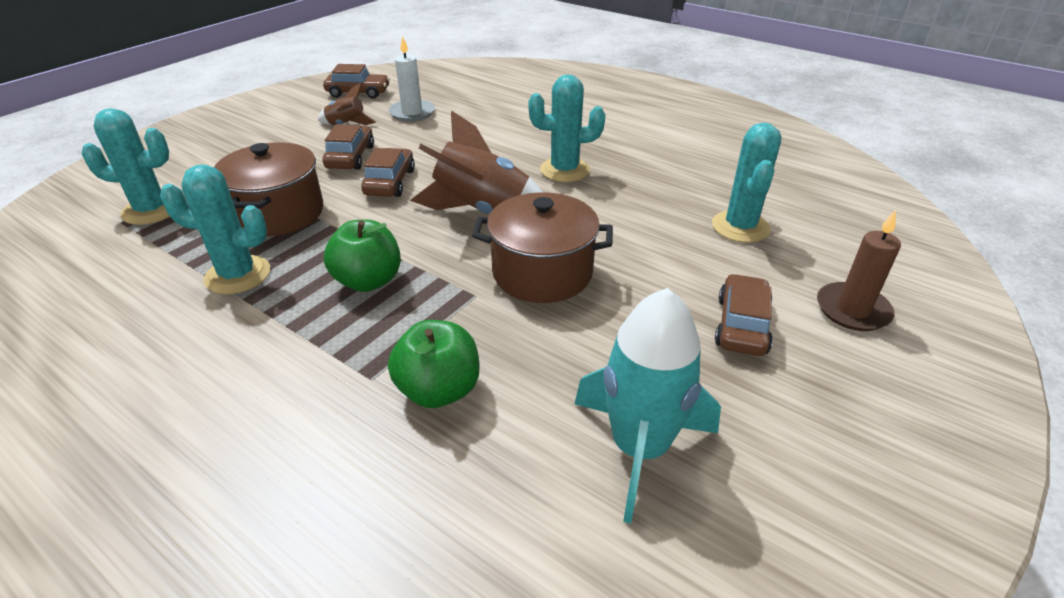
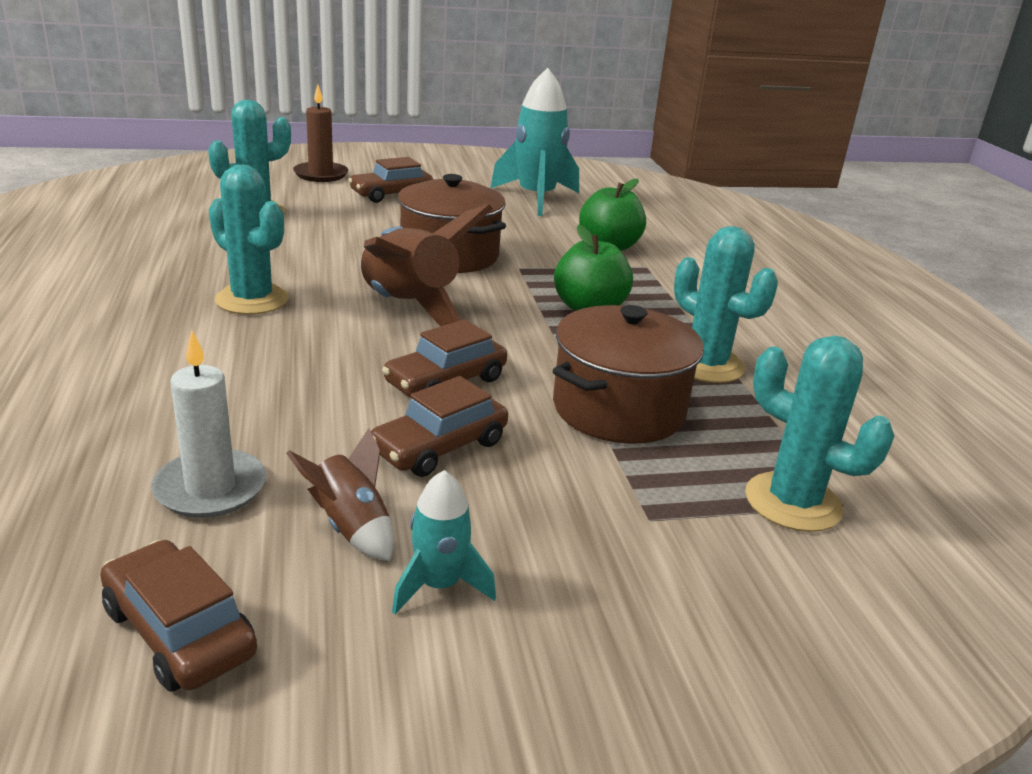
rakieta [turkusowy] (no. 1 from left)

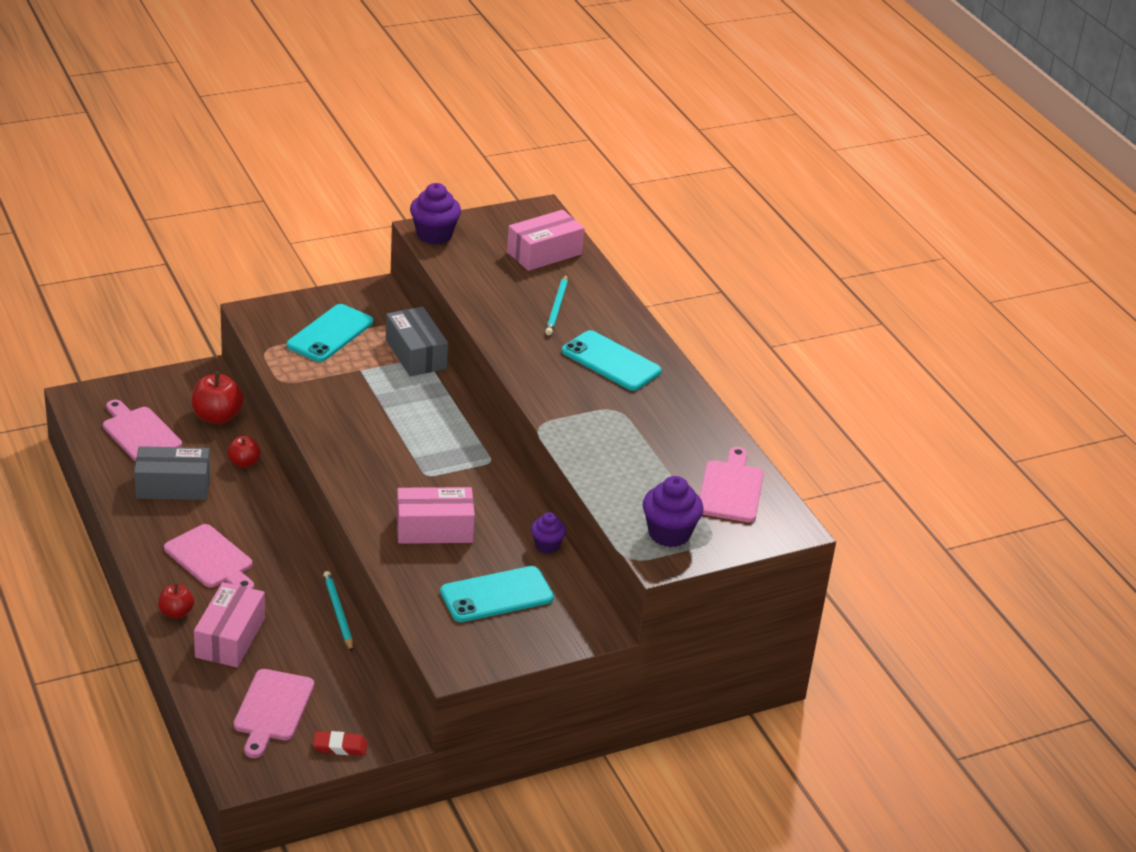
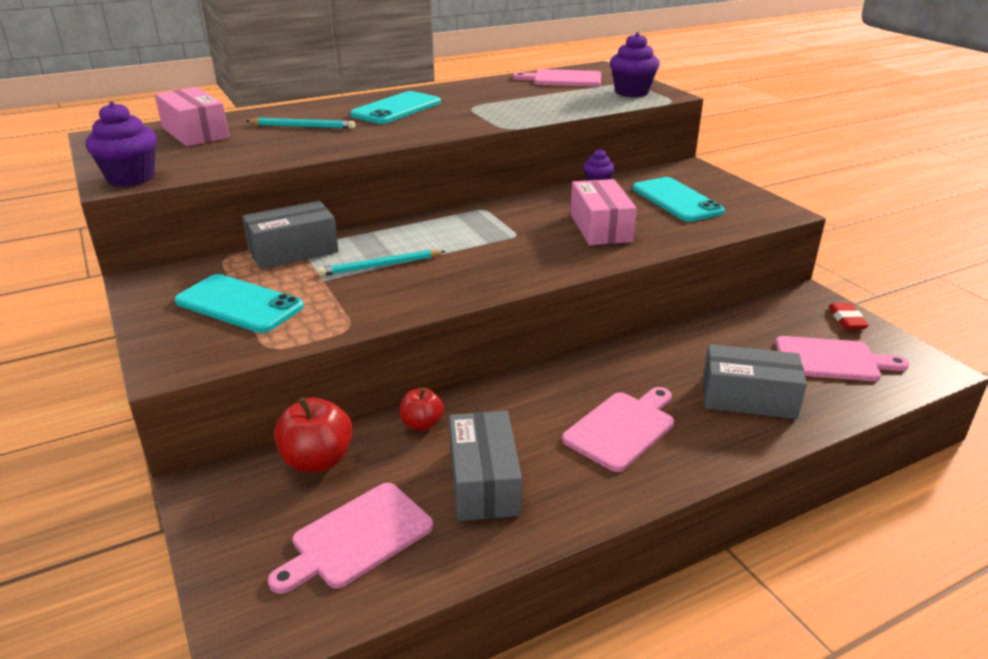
ołówek [turkusowy] (no. 2 from left)
pudełko [szary] (no. 3 from left)
jabłko [czerwony] (no. 1 from left in the first image)

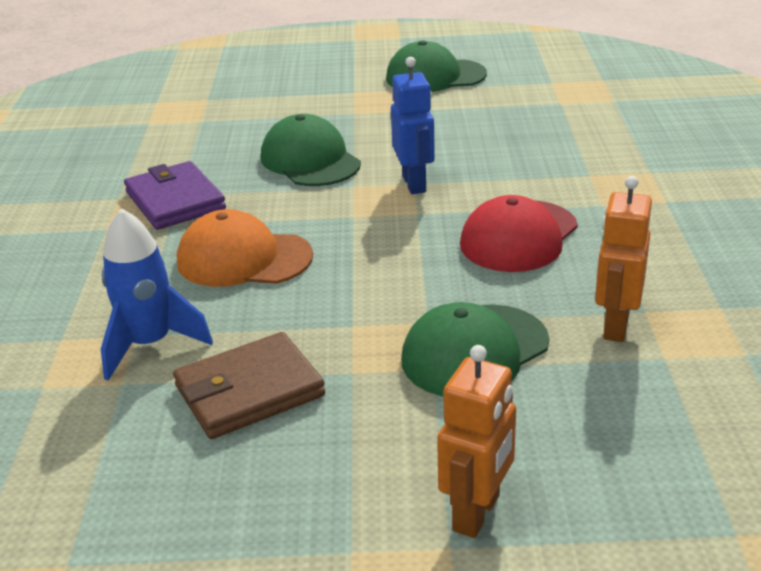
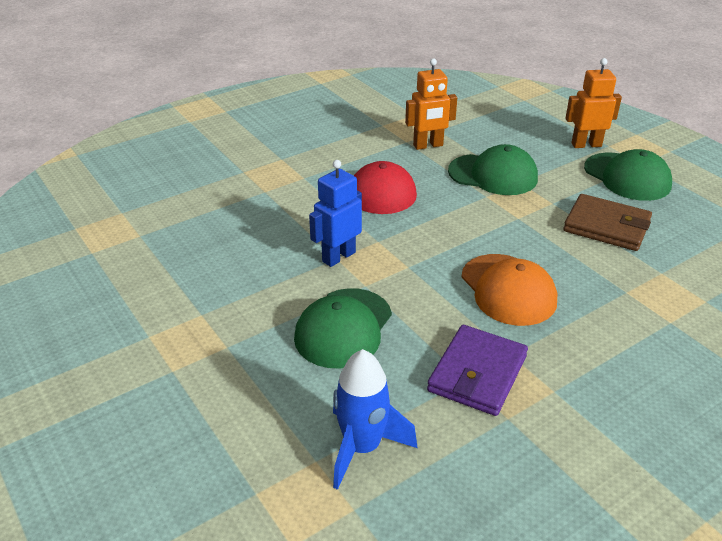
rakieta [niebieski]
czapka [zielony] (no. 3 from left)

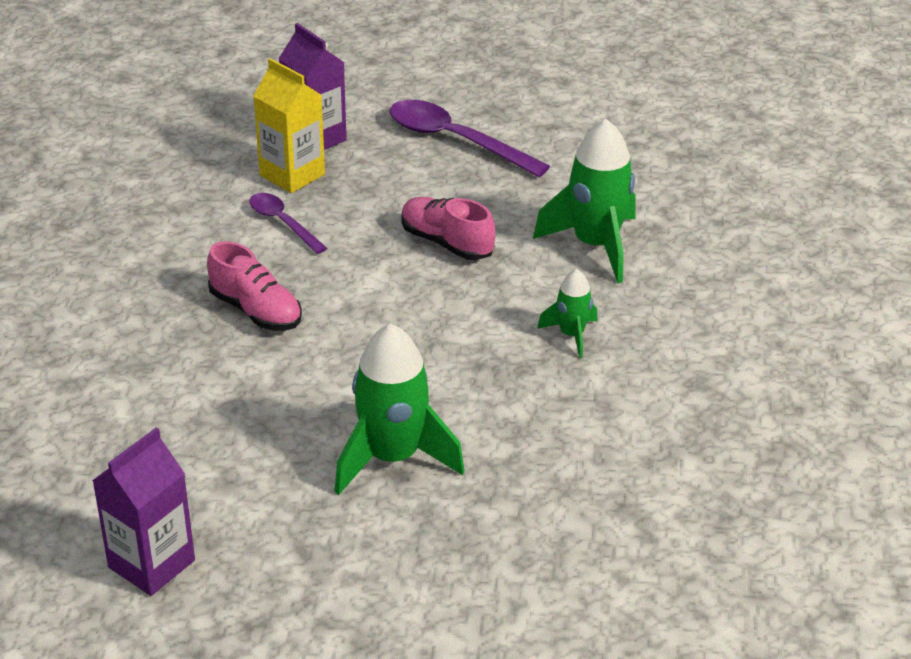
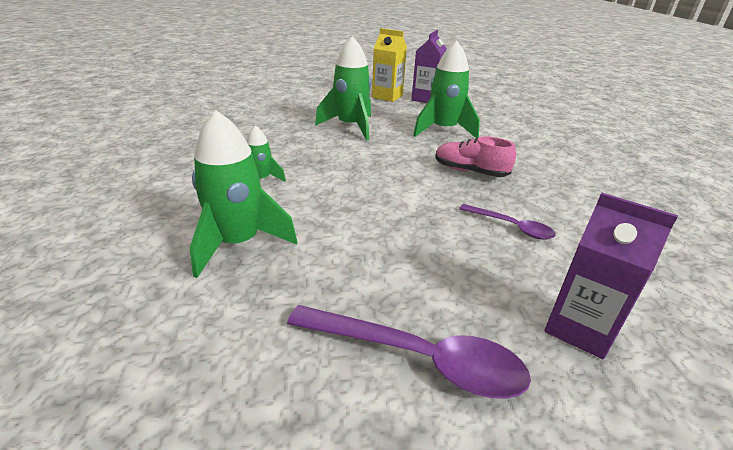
karton mleka [żółty]
rakieta [zielony] (no. 4 from left)
but [różowy] (no. 2 from left in the first image)

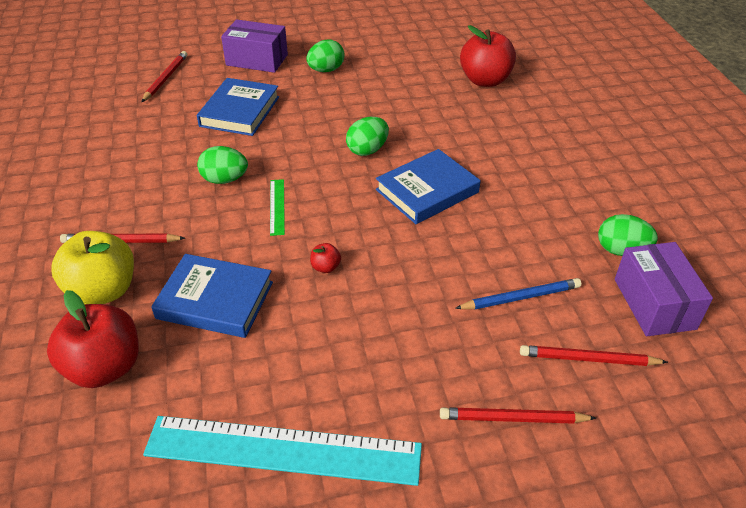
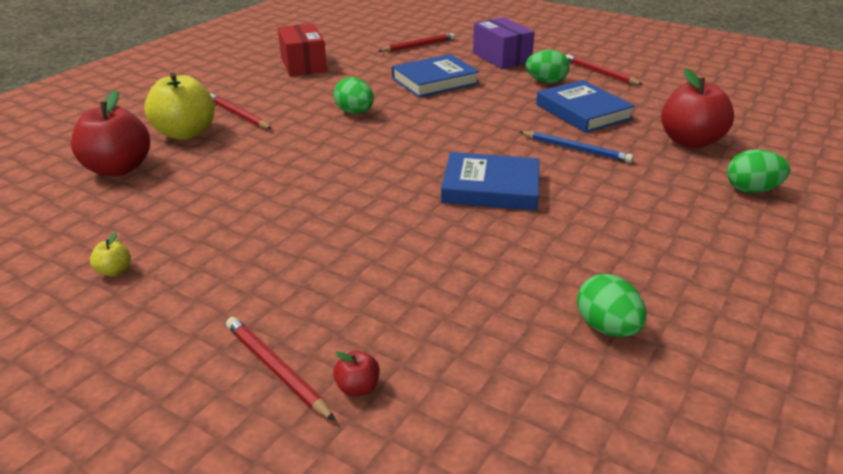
jabłko [żółty] (no. 1 from left)
pudełko [czerwony]
jabłko [czerwony] (no. 2 from left)
ołówek [niebieski]
książka [niebieski] (no. 3 from left)
ołówek [czerwony] (no. 4 from left)
jajko [zielony] (no. 4 from left)
linijka [zielony]
pudełko [fioletowy] (no. 2 from left in the first image)

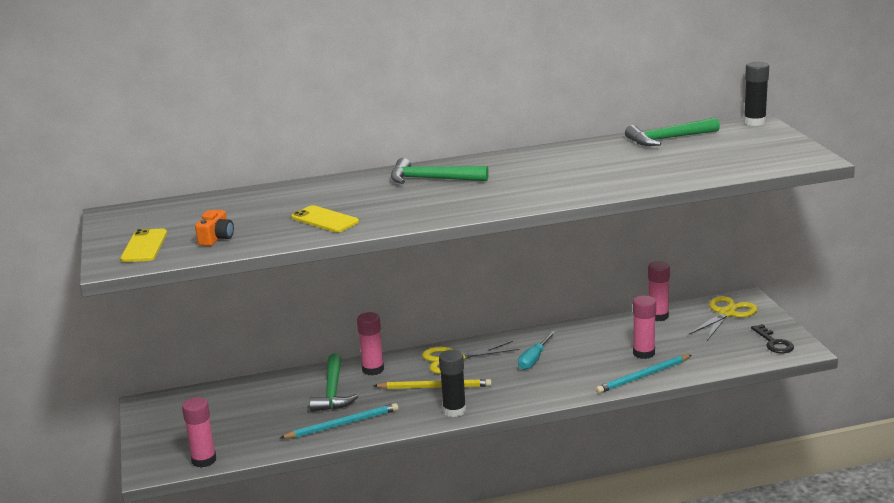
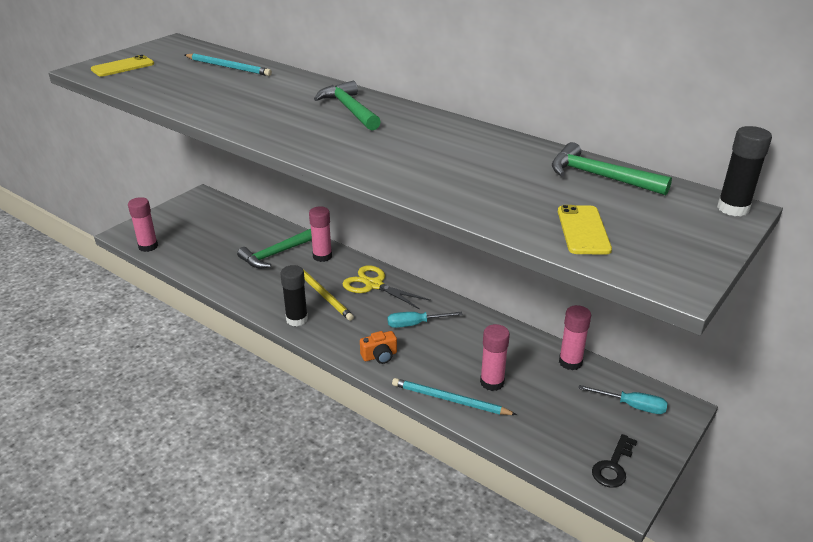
ołówek [turkusowy] (no. 1 from left)
aparat fotograficzny [pomarańczowy]
telefon [żółty] (no. 2 from left)
śrubokręt [turkusowy] (no. 2 from left)

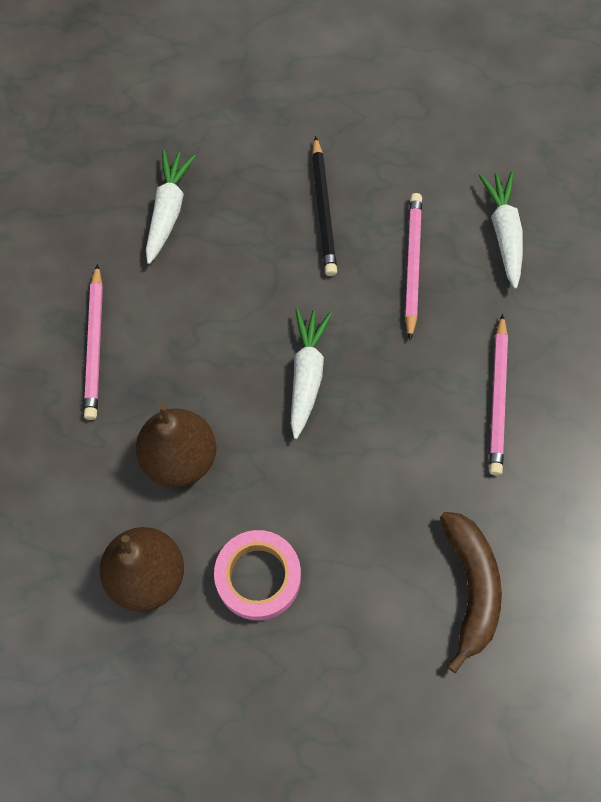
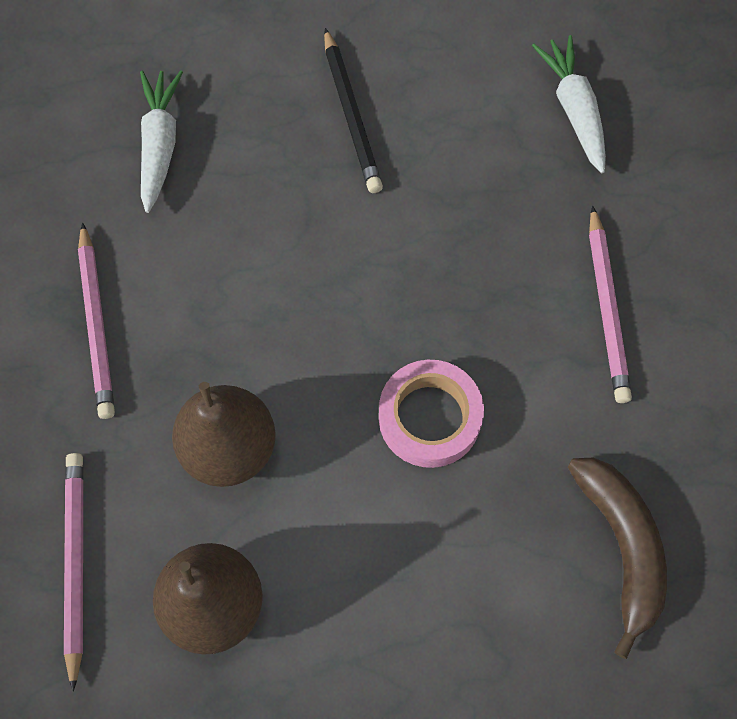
ołówek [różowy] (no. 1 from left)
taśma klejąca [różowy]
marchewka [biały] (no. 2 from left in the first image)

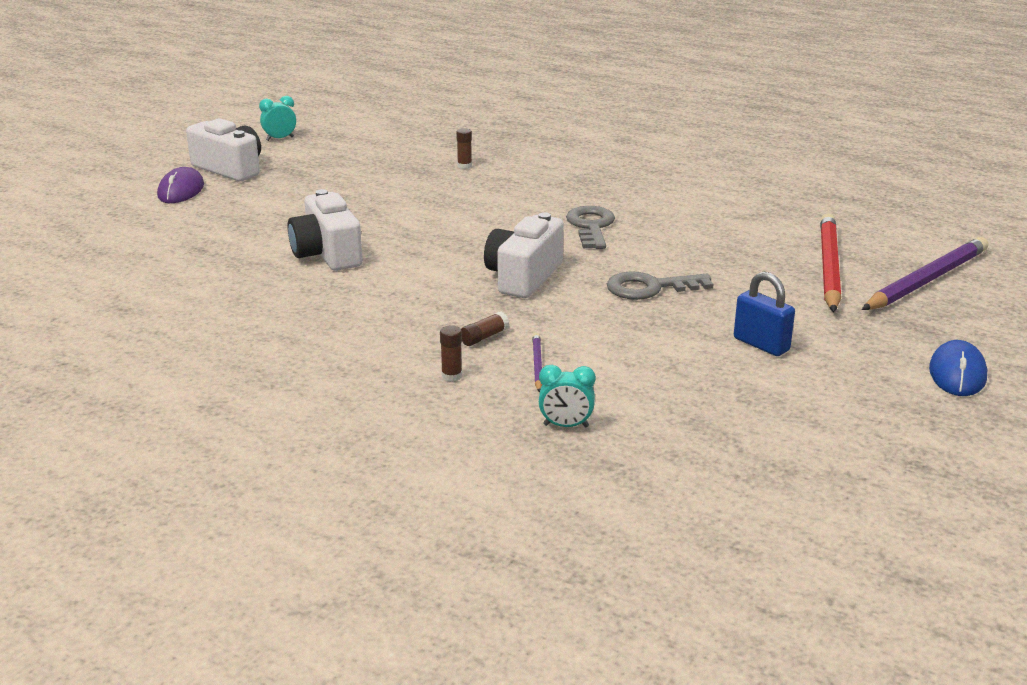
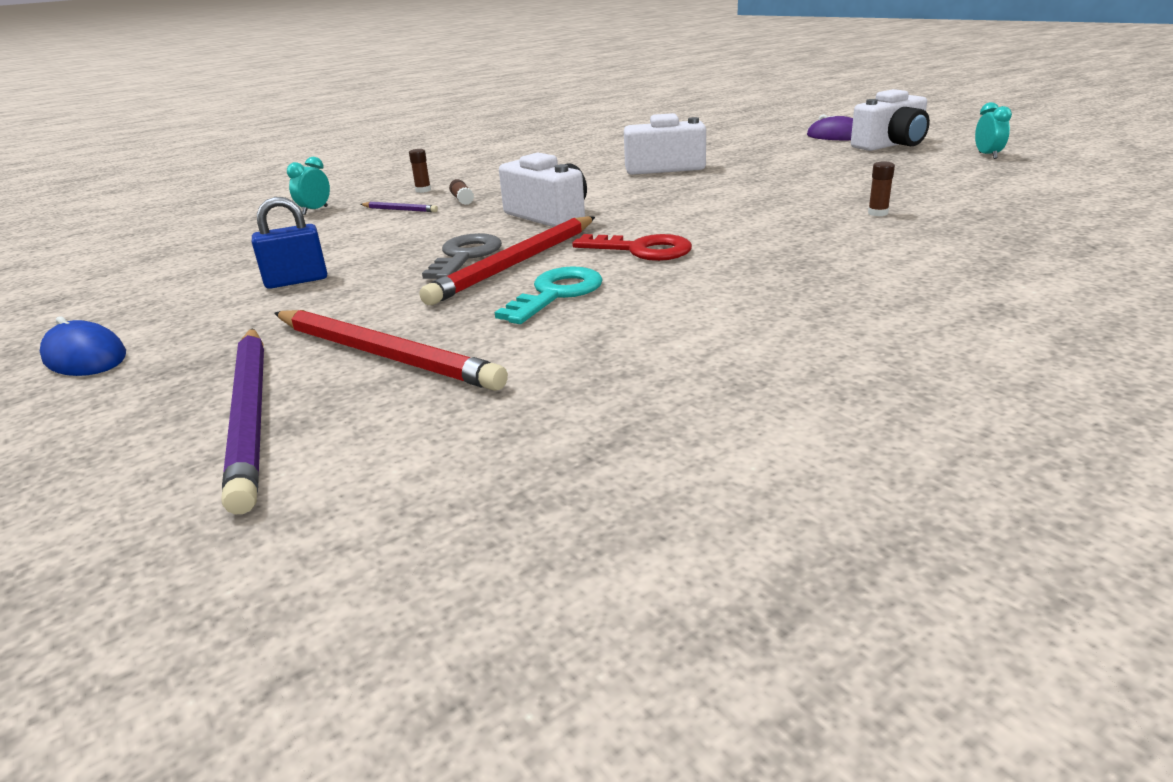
ołówek [czerwony] (no. 2 from left)
klucz [turkusowy]
klucz [czerwony]

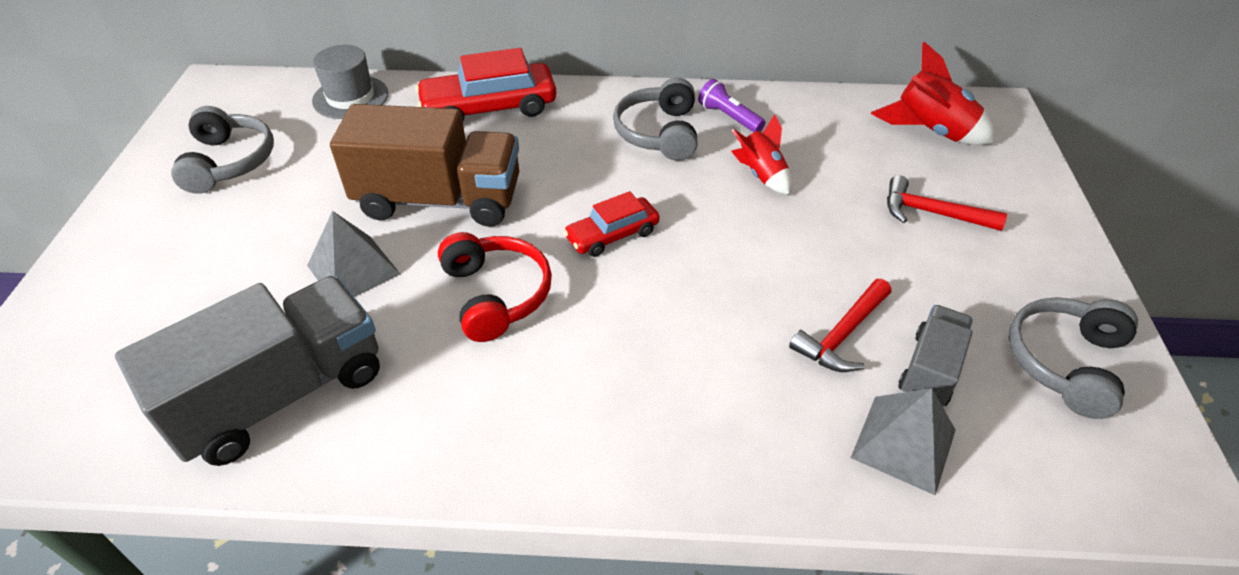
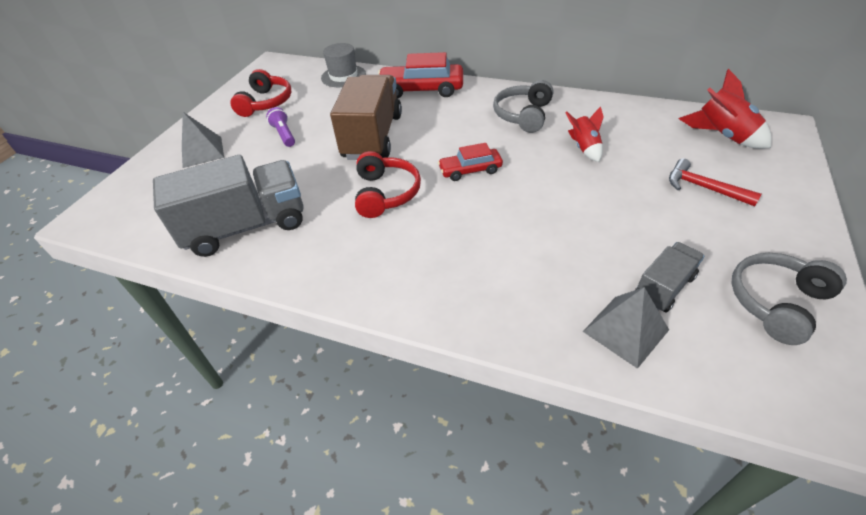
piramida [szary] (no. 1 from left)
słuchawki [czerwony] (no. 1 from left)
latarka [fioletowy]
ciężarówka [brązowy]
młotek [czerwony] (no. 1 from left in the first image)

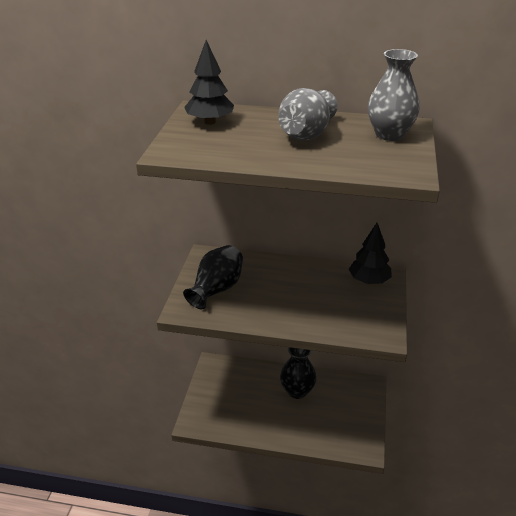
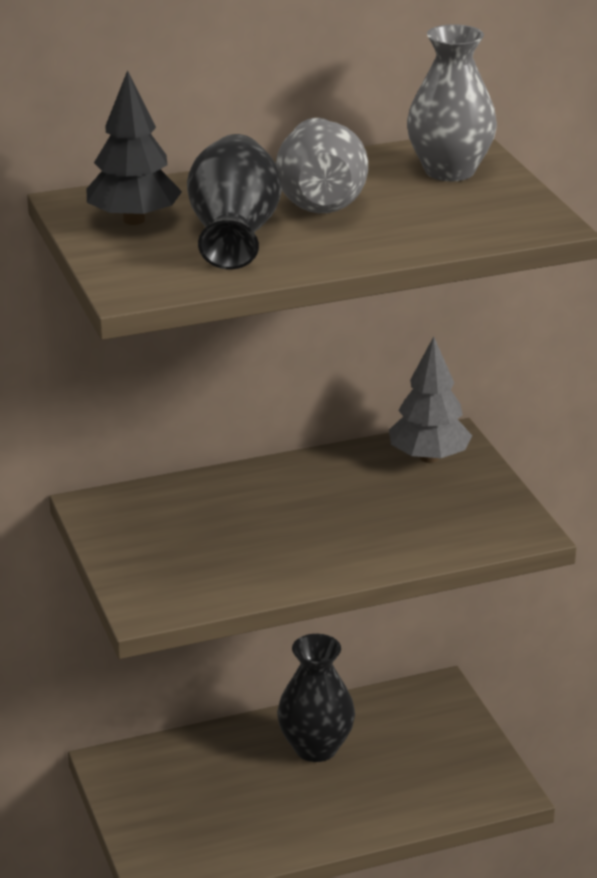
wazon [czarny] (no. 1 from left)
drzewko [szary]

